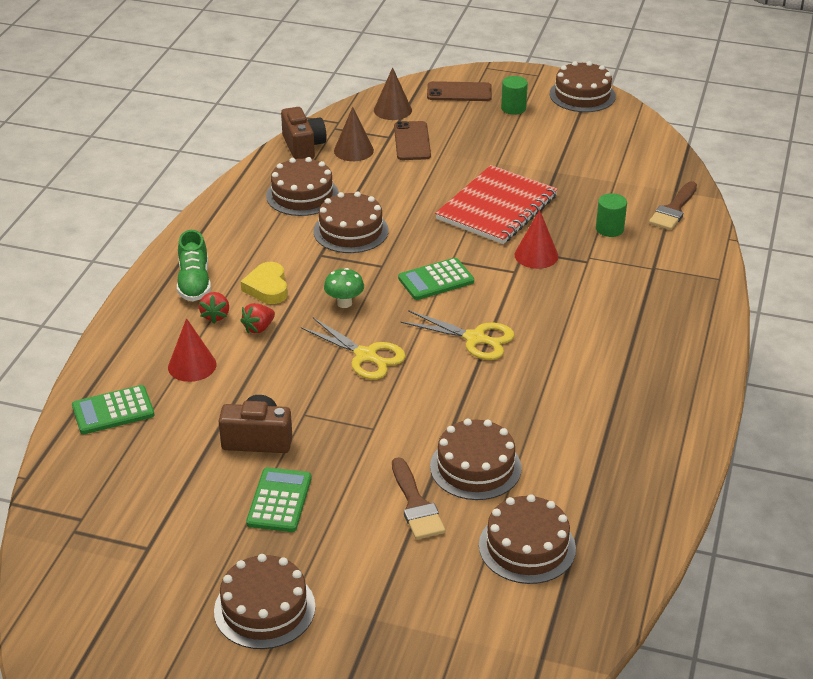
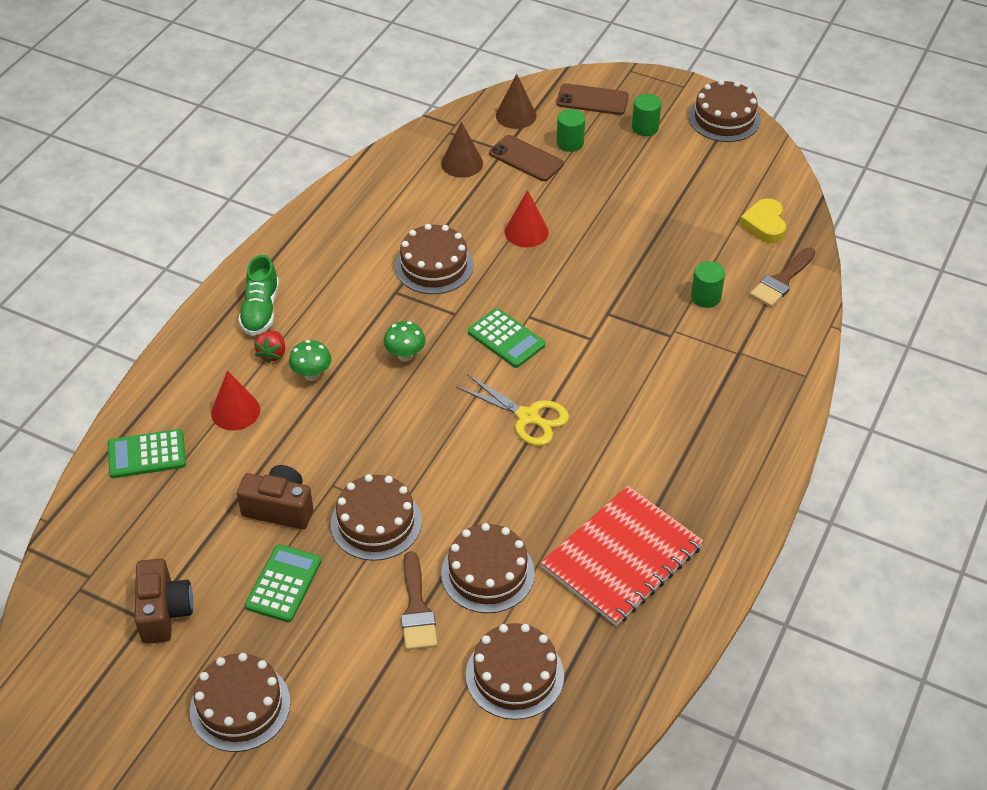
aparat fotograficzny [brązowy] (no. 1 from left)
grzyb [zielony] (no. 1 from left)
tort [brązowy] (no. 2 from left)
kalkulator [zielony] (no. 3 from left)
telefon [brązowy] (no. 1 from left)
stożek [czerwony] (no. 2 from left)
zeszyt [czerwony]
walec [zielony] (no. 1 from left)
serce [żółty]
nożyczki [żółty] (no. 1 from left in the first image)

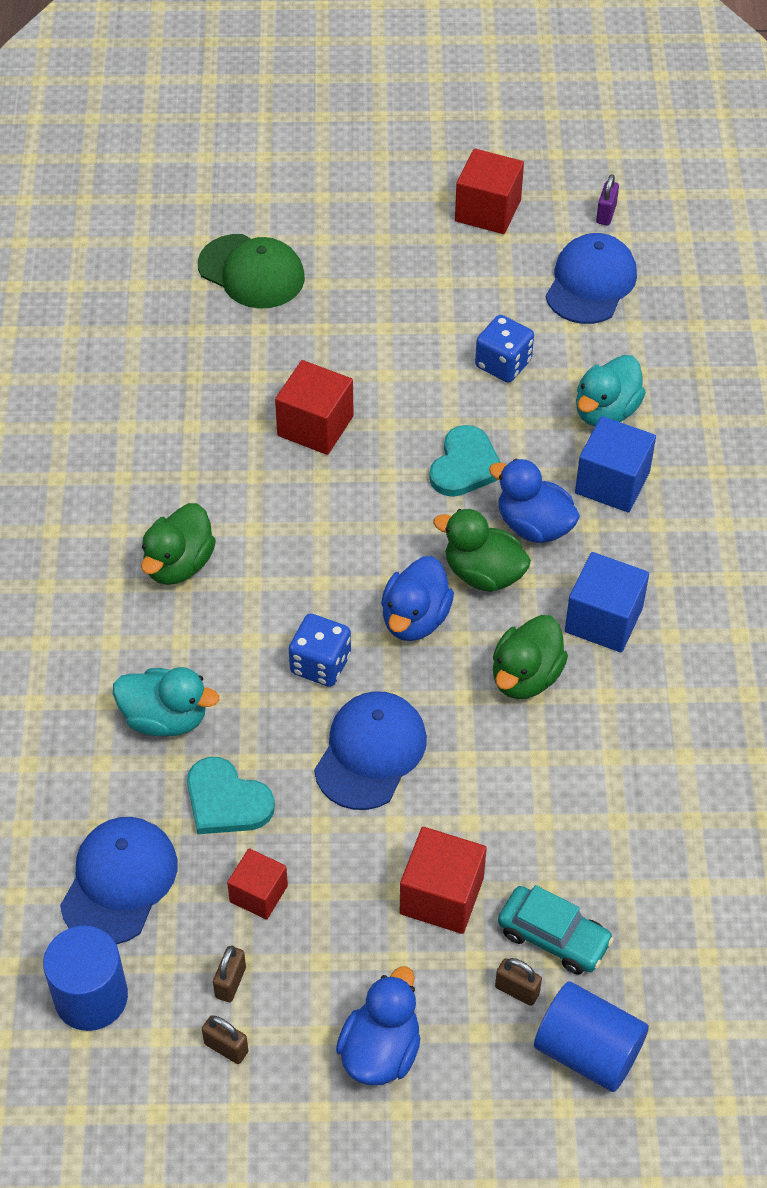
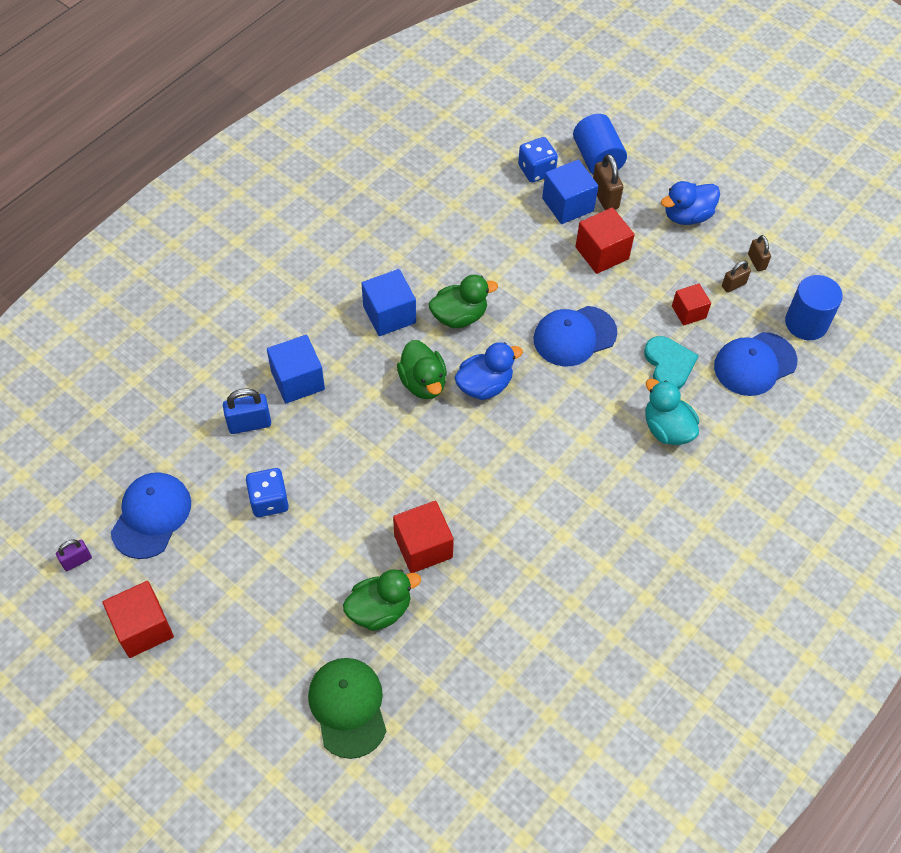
czapka [niebieski] (no. 1 from left)
kłódka [niebieski]
kaczka [zielony] (no. 1 from left)
kostka do gry [niebieski] (no. 2 from left)
sześcian [niebieski] (no. 3 from left)
kłódka [brązowy] (no. 1 from left)
serce [turkusowy] (no. 2 from left in the first image)
kaczka [niebieski] (no. 3 from left in the first image)

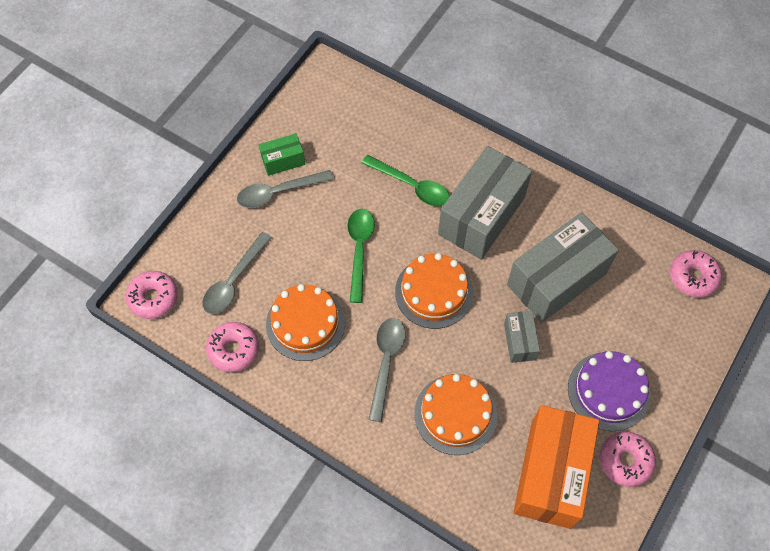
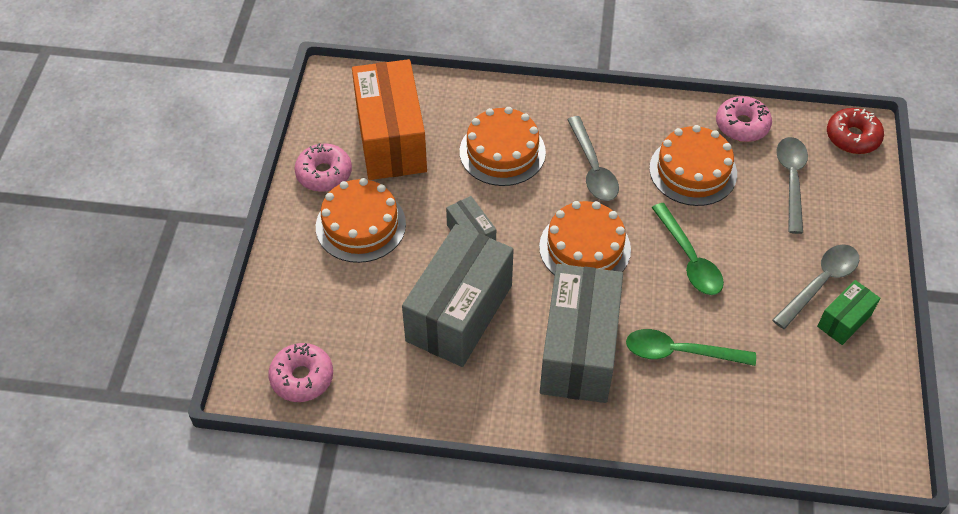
tort [pomarańczowy] (no. 1 from left)
donut [czerwony]

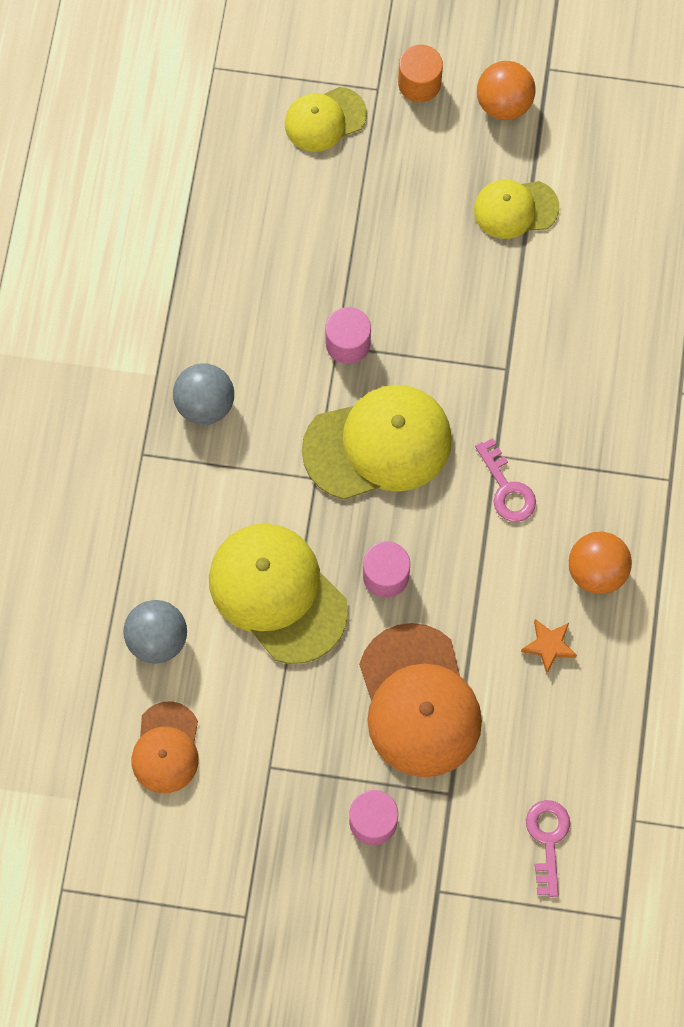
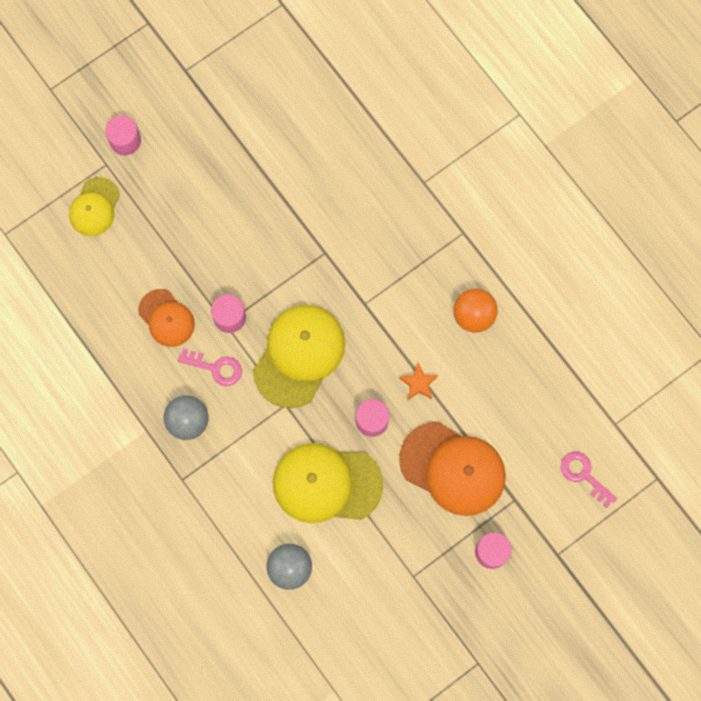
walec [różowy] (no. 1 from left)
czapka [pomarańczowy] (no. 1 from left)
klucz [różowy] (no. 1 from left)
gwiazda [pomarańczowy]
czapka [żółty] (no. 4 from left in the first image)
piłka [pomarańczowy] (no. 1 from left in the first image)

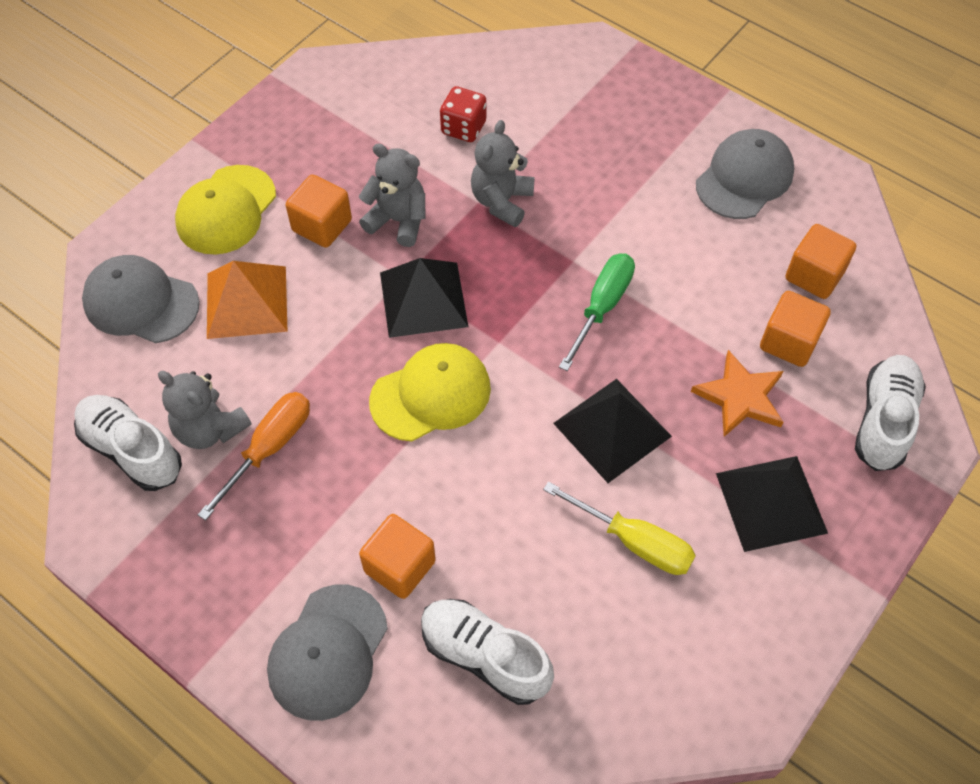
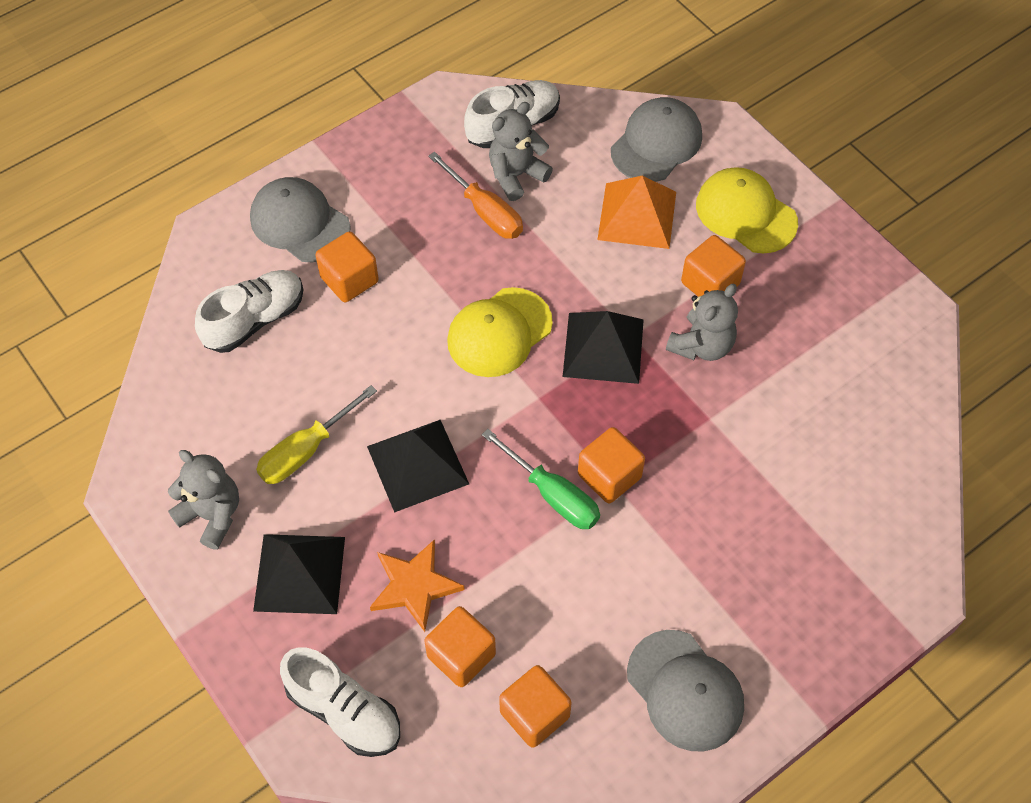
miś [szary] (no. 1 from left)
czapka [żółty] (no. 1 from left)
sześcian [pomarańczowy] (no. 4 from left)
kostka do gry [czerwony]

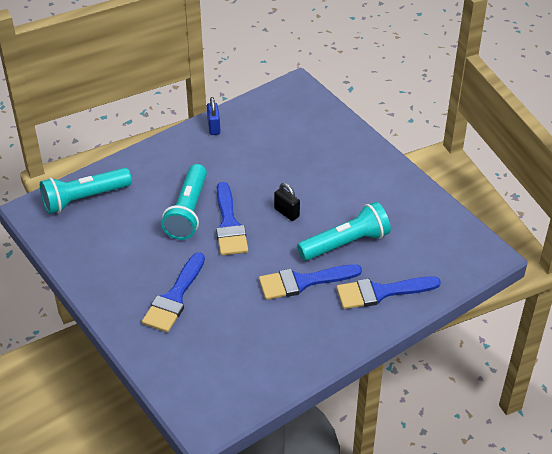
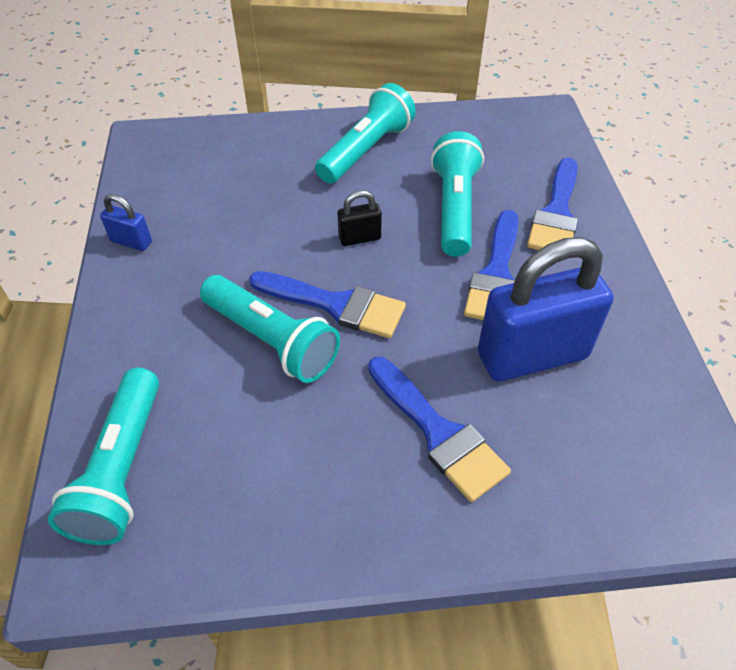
latarka [turkusowy] (no. 3 from left)
kłódka [niebieski] (no. 2 from left)

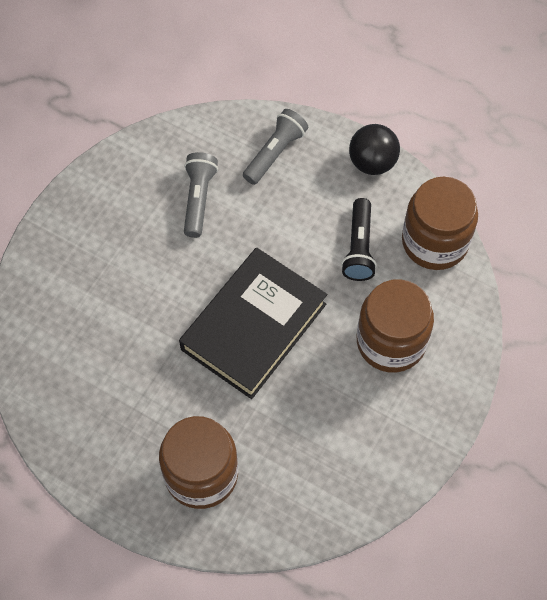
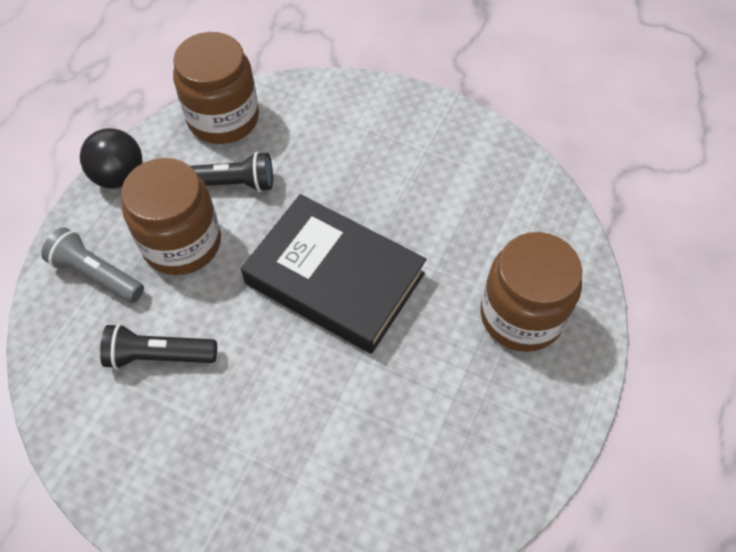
latarka [czarny] (no. 1 from left)
słoik [brązowy] (no. 1 from left)

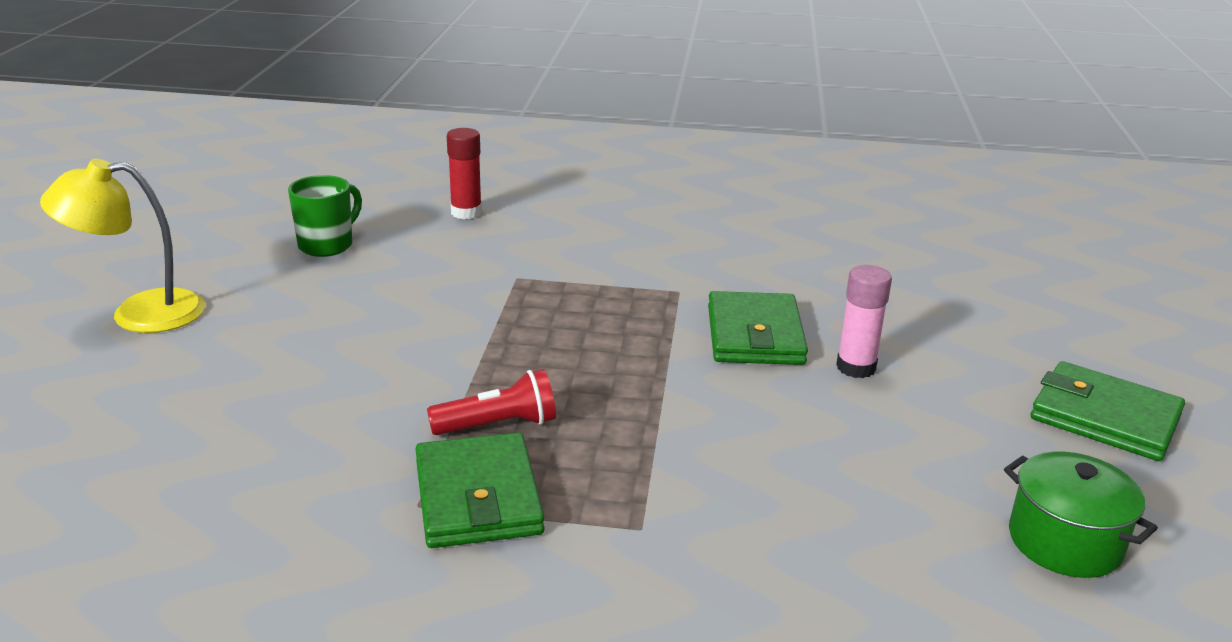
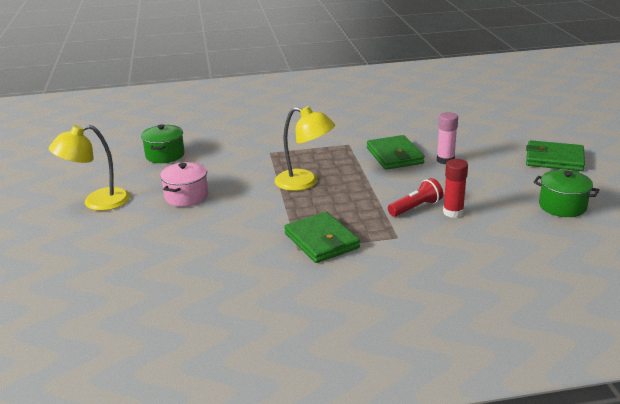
garnek [zielony] (no. 1 from left)
garnek [różowy]
lampka [żółty] (no. 2 from left)
latarka [czerwony]
klej w sztyfcie [czerwony]

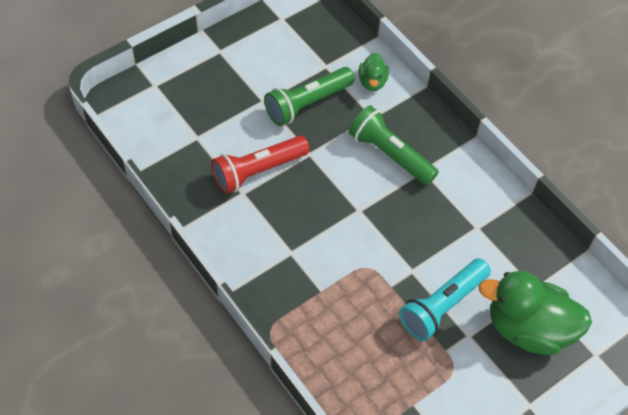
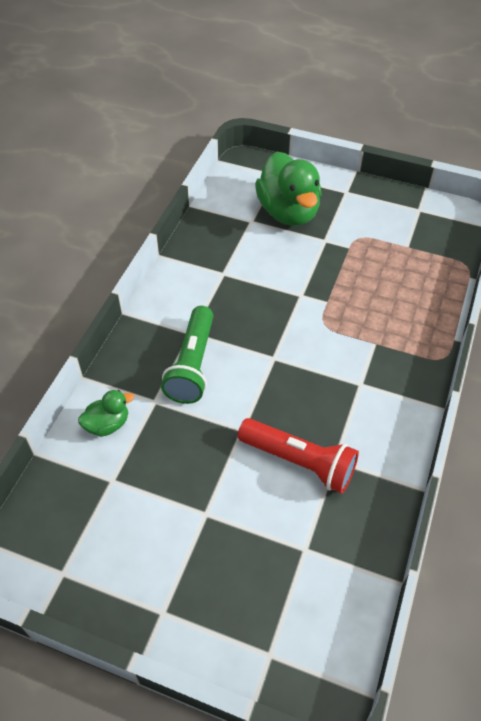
latarka [zielony] (no. 1 from left in the first image)
latarka [turkusowy]

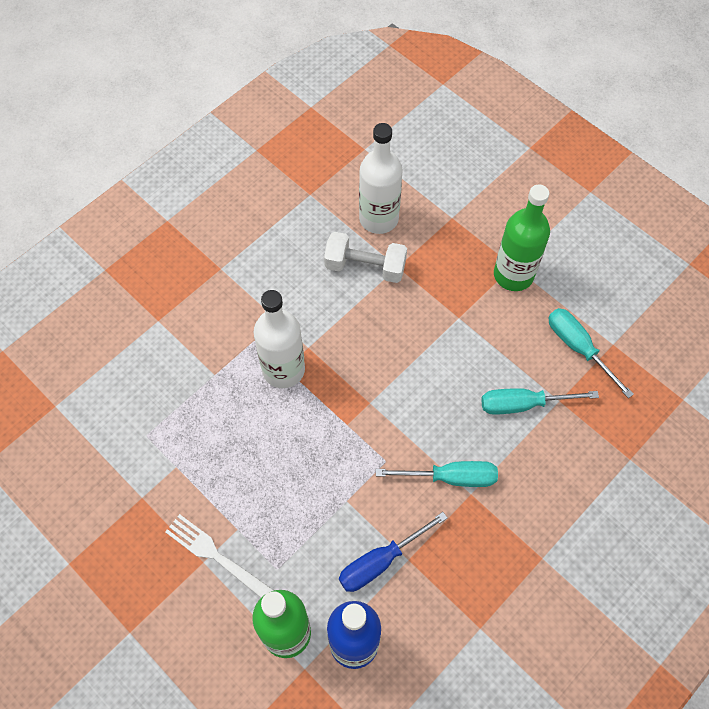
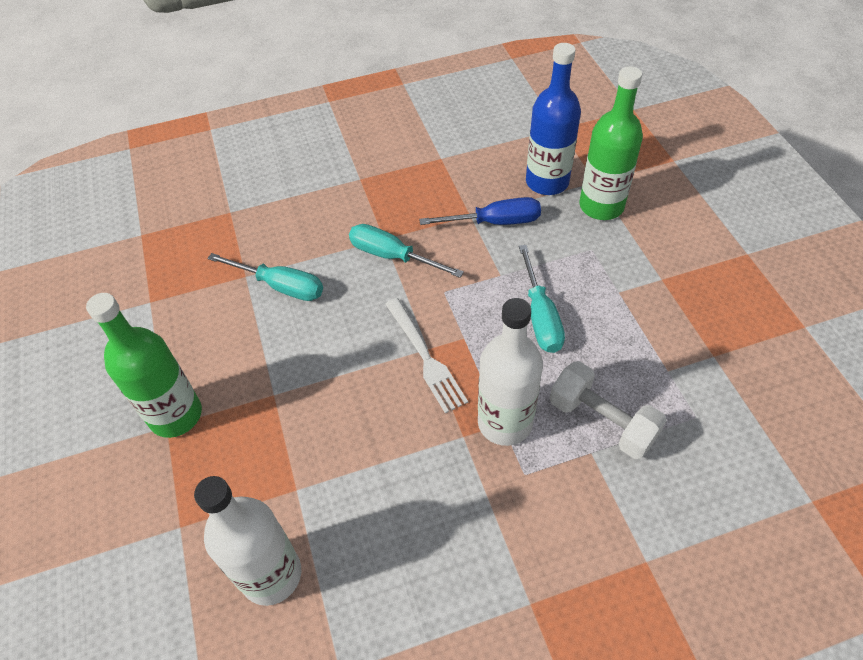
widelec [biały]
śrubokręt [turkusowy] (no. 3 from left)
hantel [biały]

